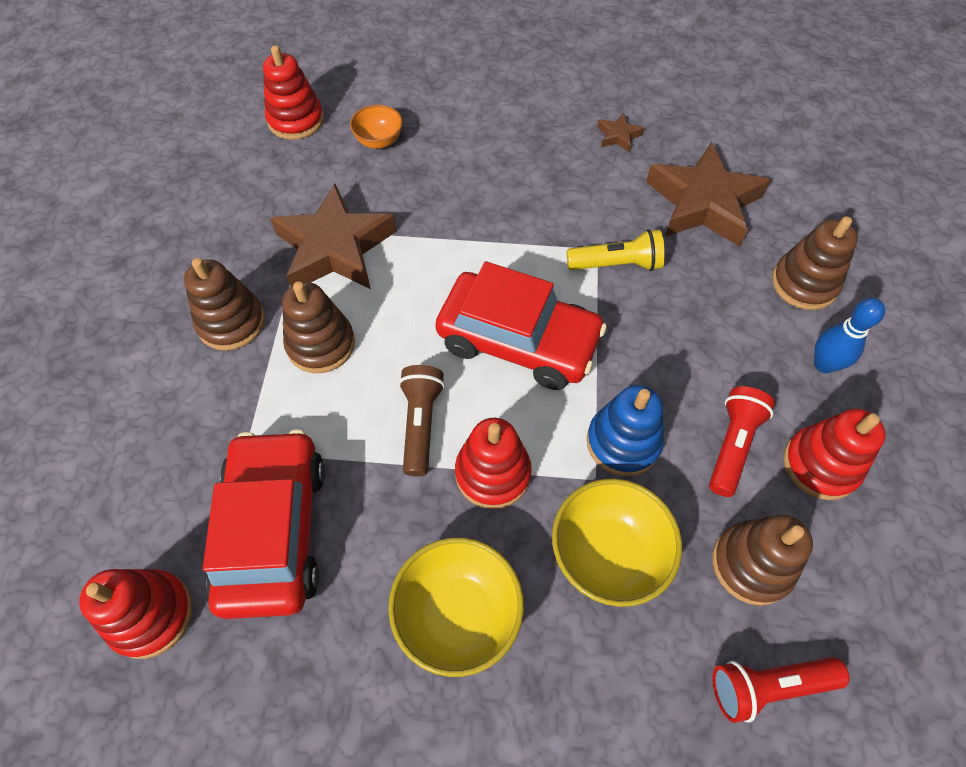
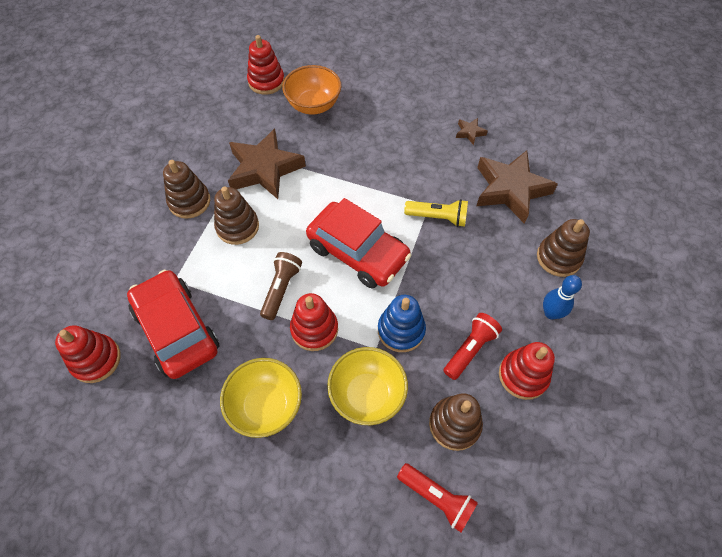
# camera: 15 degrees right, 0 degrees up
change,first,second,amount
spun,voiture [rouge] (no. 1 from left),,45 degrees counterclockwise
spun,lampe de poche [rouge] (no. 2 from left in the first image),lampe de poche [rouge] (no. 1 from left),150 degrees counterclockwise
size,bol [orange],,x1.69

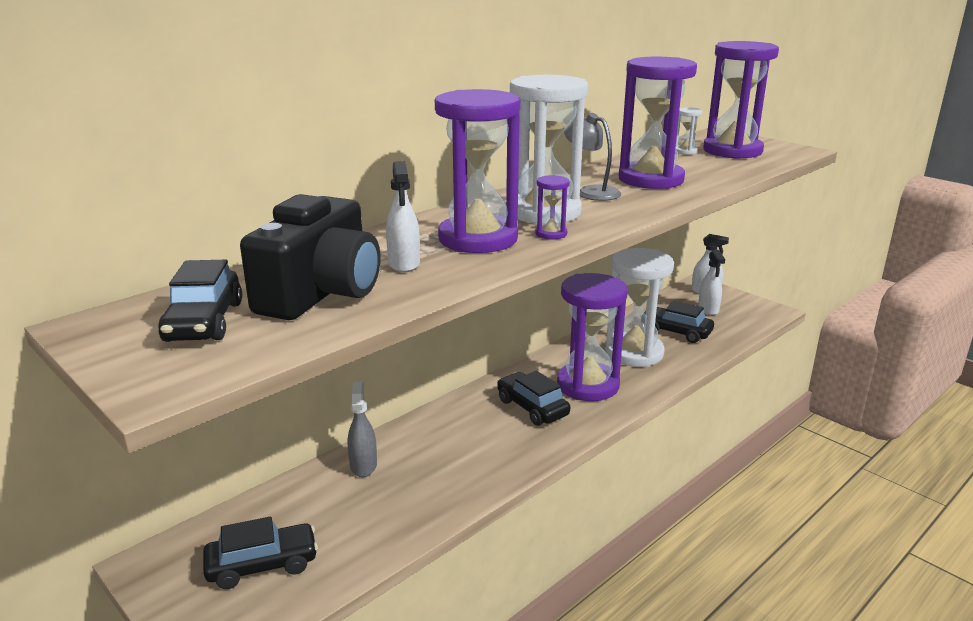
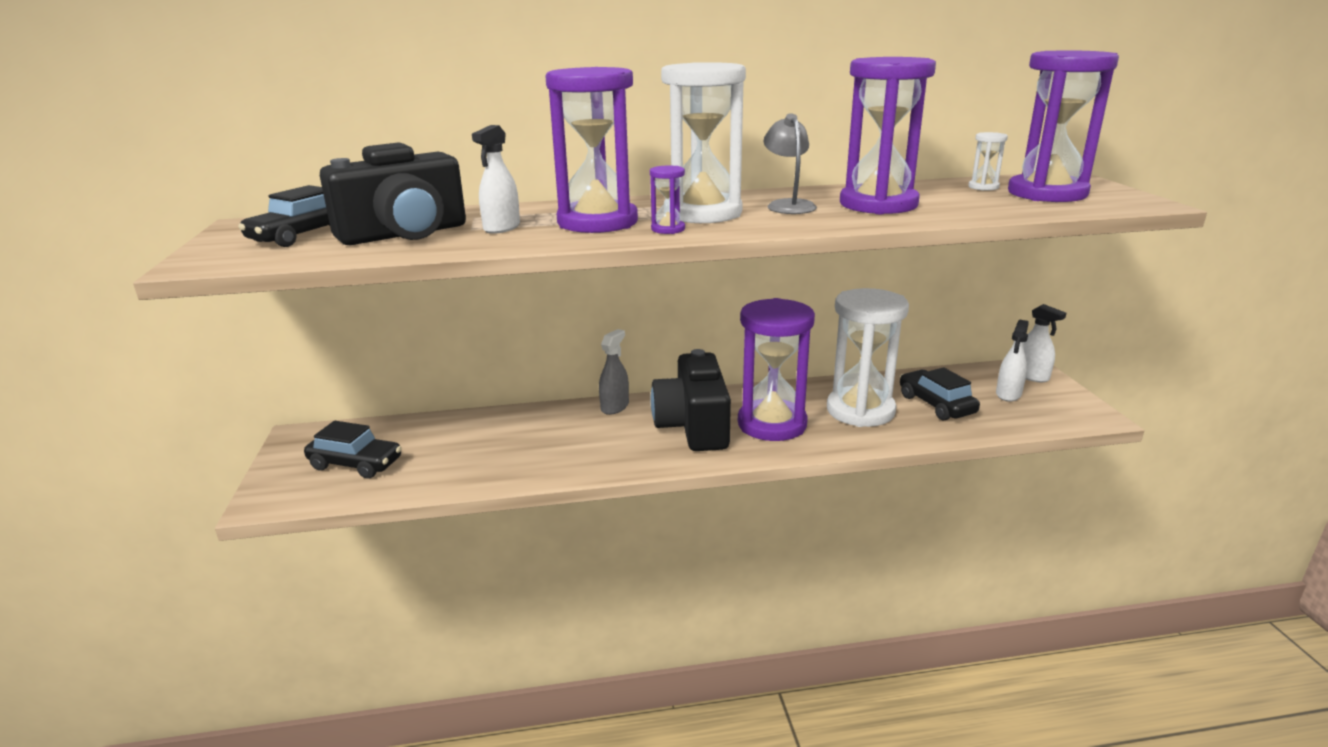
# camera: 35 degrees right, 0 degrees up
change,first,second,amount
relocated,vaporisateur [gris],,
exchanged,voiture [noir] (no. 3 from left),appareil photo [noir] (no. 2 from left),

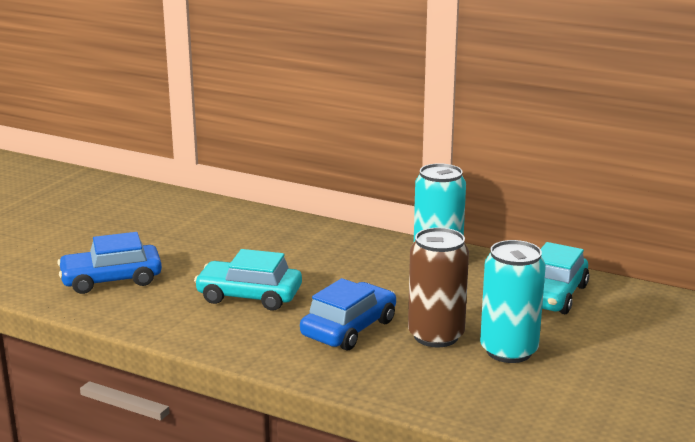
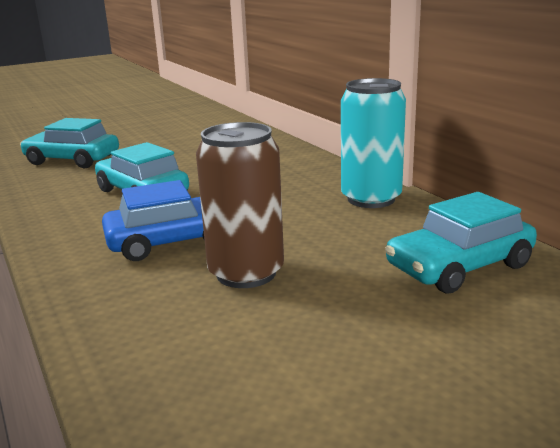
# camera: 35 degrees right, 0 degrees up
change,first,second,amount
missing,canette [turquoise] (no. 2 from left),,
colour,voiture [bleu] (no. 1 from left),voiture [turquoise] (no. 1 from left),

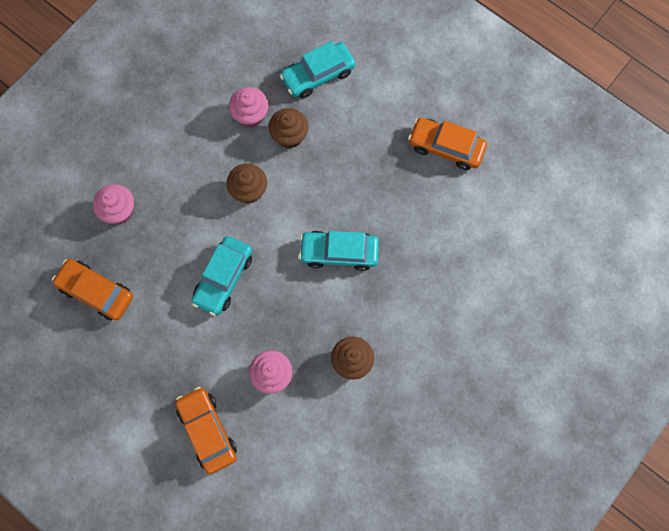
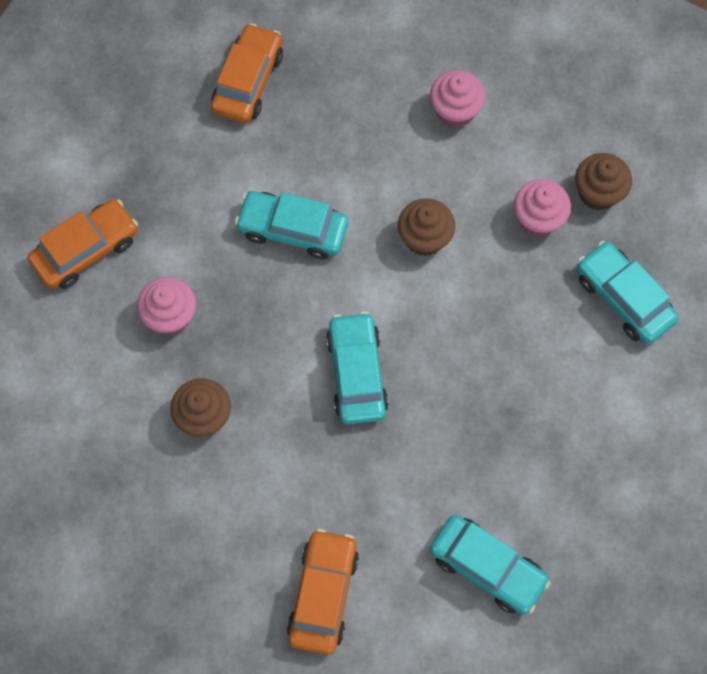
# camera: 80 degrees right, 5 degrees down
change,first,second,amount
appeared,,voiture [turquoise] (no. 3 from left),
relocated,muffin [rose] (no. 1 from left in the first image),muffin [rose] (no. 2 from left),
relocated,muffin [marron] (no. 2 from left in the first image),muffin [marron] (no. 3 from left),
relocated,voiture [orange] (no. 3 from left),,

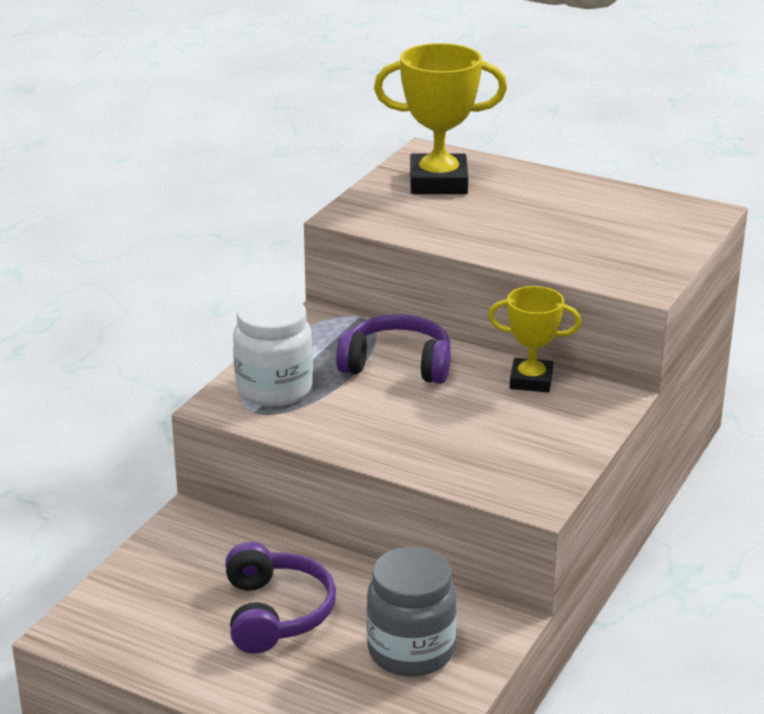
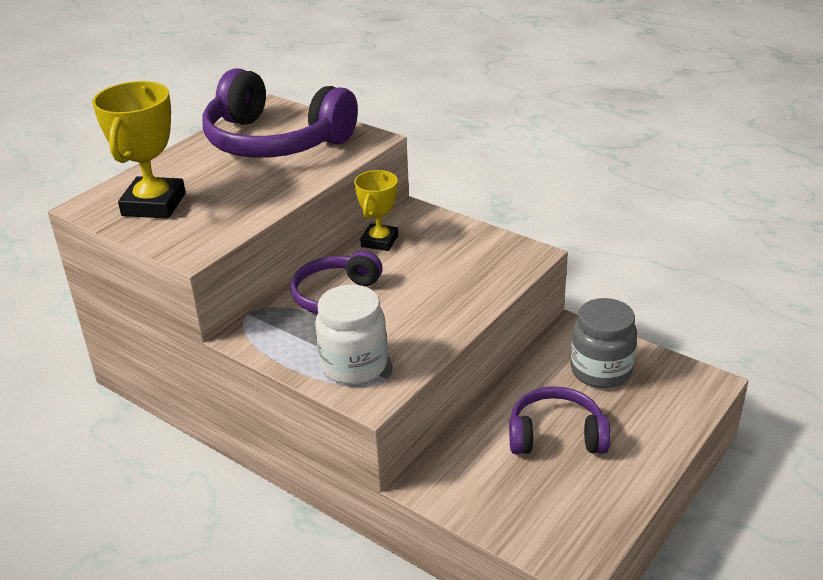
# camera: 80 degrees left, 5 degrees up
change,first,second,amount
appeared,,casque audio [violet] (no. 1 from left),

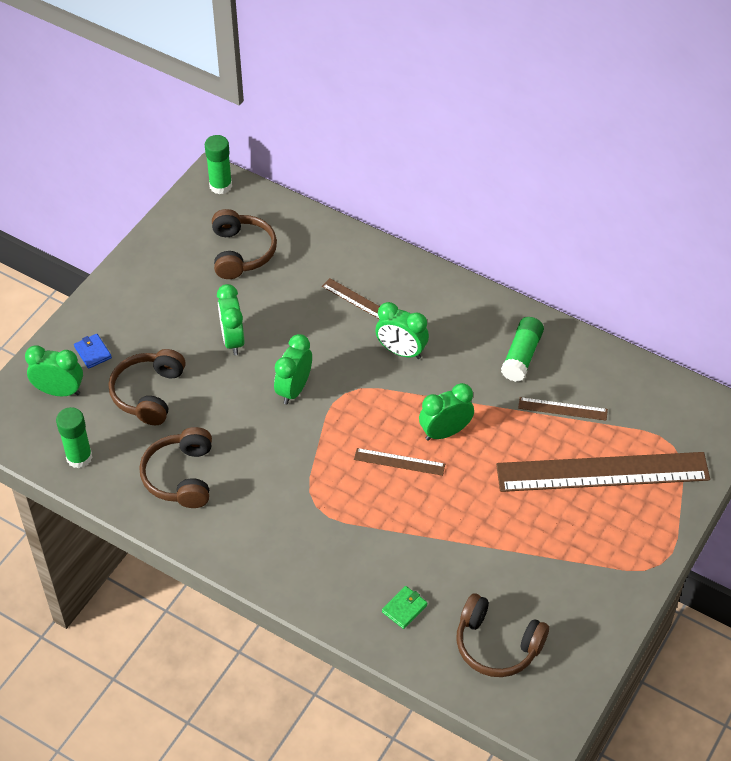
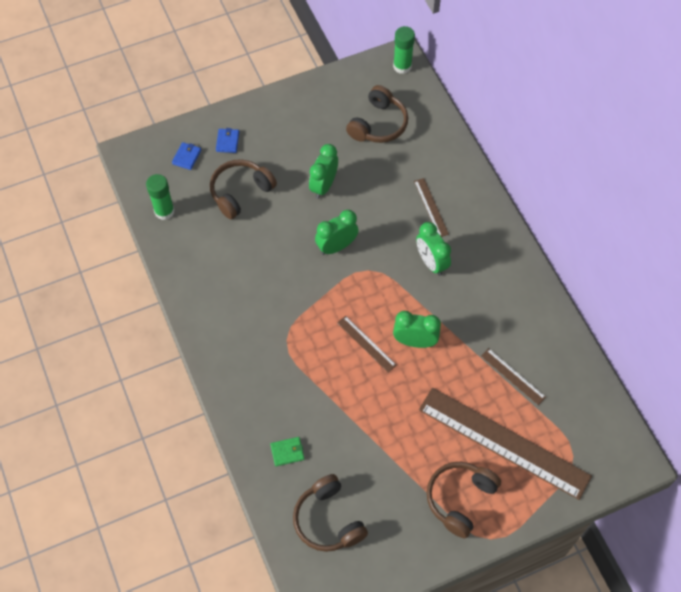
# camera: 35 degrees right, 10 degrees up
change,first,second,amount
missing,bâton de colle [vert] (no. 3 from left),,
relocated,casque audio [marron] (no. 2 from left in the first image),casque audio [marron] (no. 4 from left),
exchanged,réveil [vert] (no. 1 from left),portefeuille [bleu] (no. 1 from left),

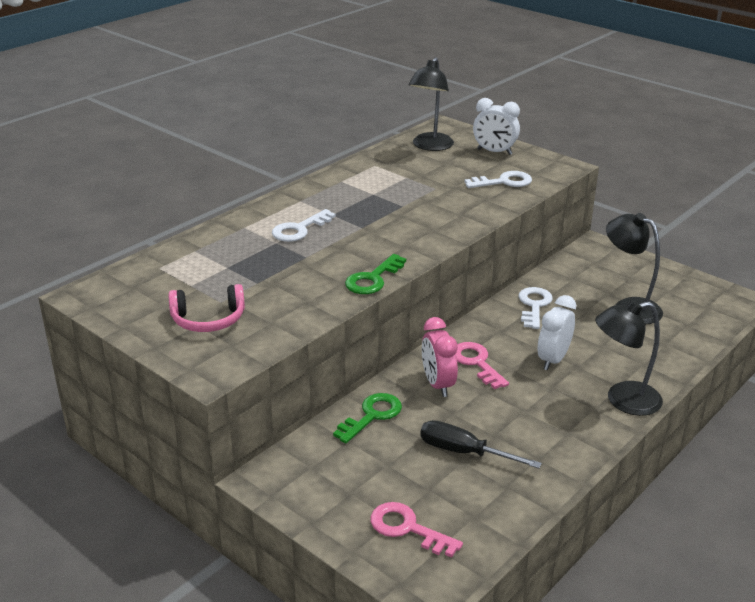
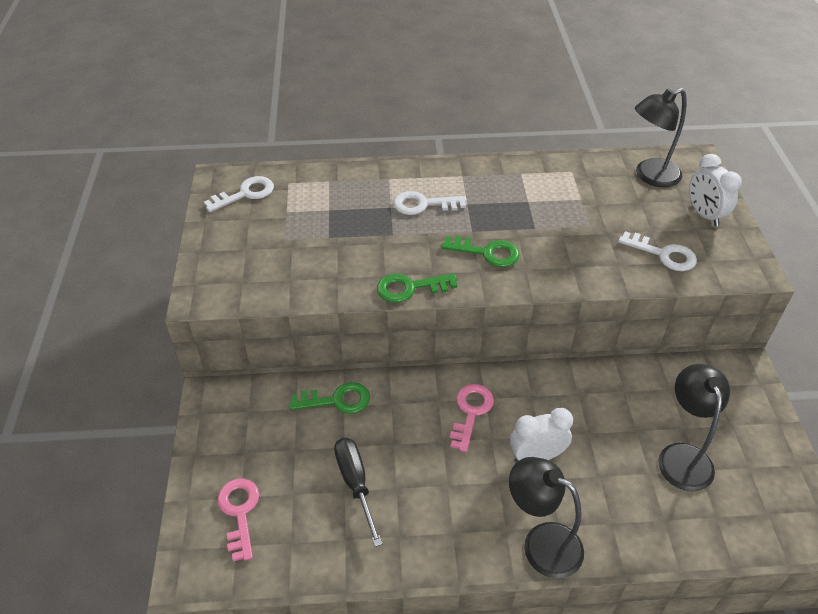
# camera: 45 degrees right, 15 degrees up
change,first,second,amount
missing,casque audio [rose],,
missing,réveil [rose],,
appeared,,clé [vert] (no. 3 from left),
relocated,clé [blanc] (no. 3 from left in the first image),clé [blanc] (no. 1 from left),

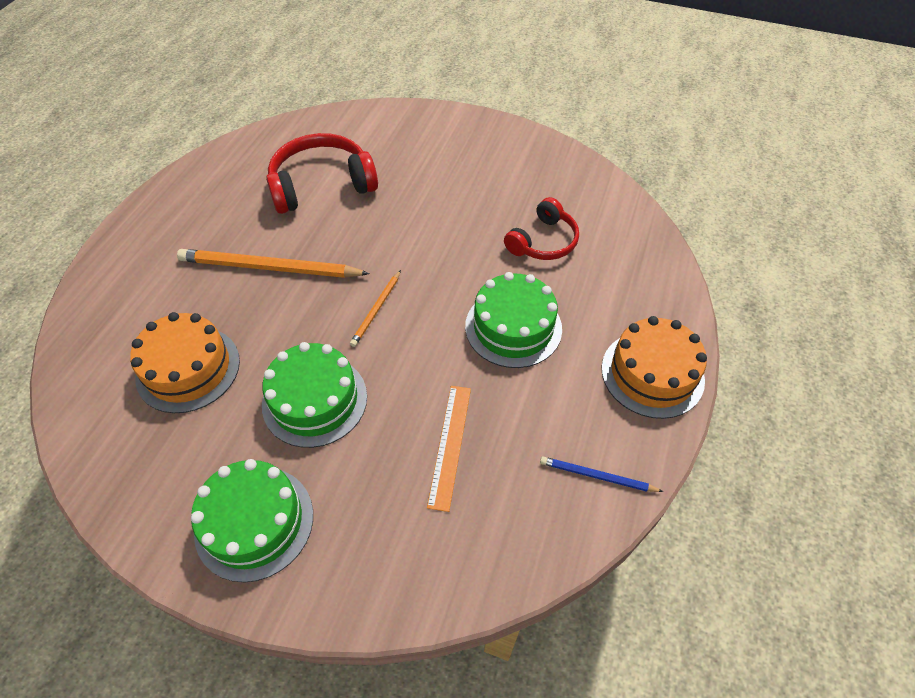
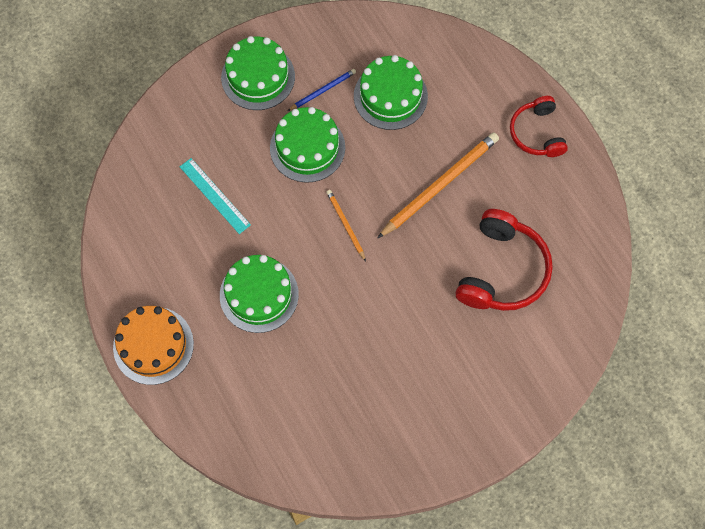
# camera: 130 degrees right, 15 degrees up
change,first,second,amount
relocated,casque audio [rouge] (no. 2 from left),,
relocated,crayon [bleu],,
colour,gâteau [orange] (no. 1 from left),gâteau [vert] (no. 4 from left),
colour,règle [orange],règle [turquoise],

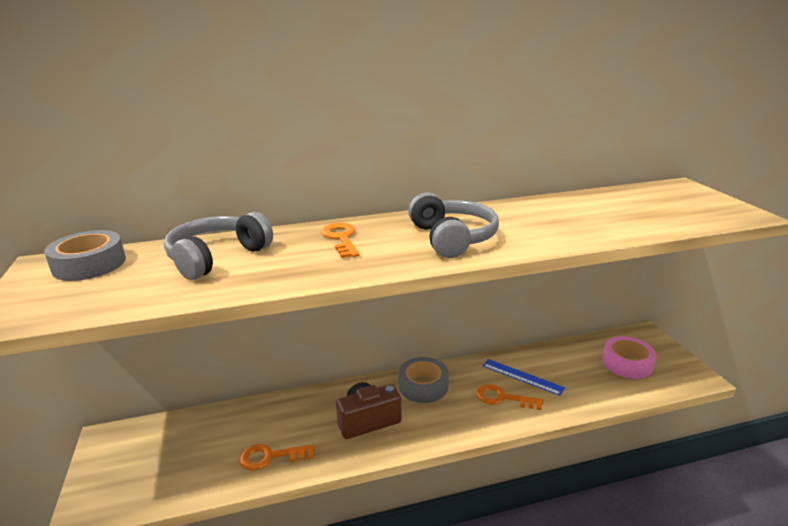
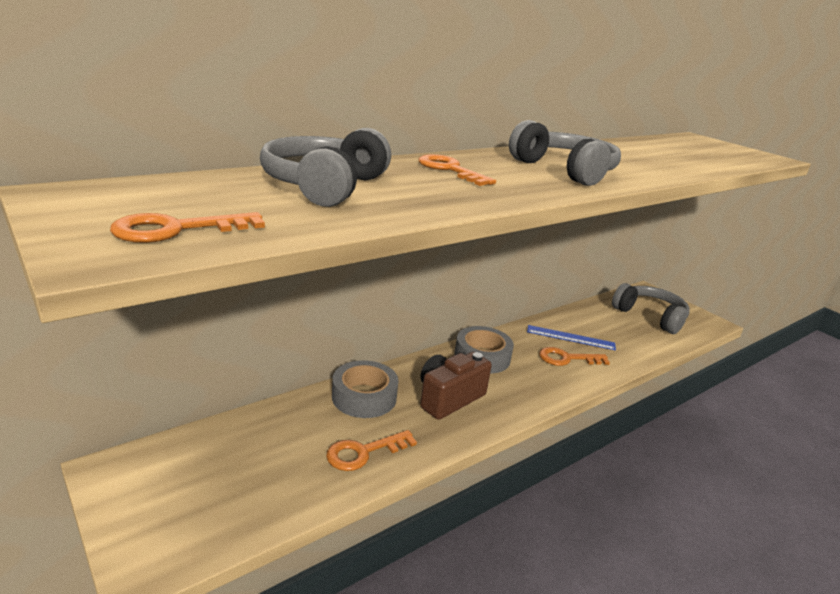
# camera: 25 degrees left, 0 degrees up
change,first,second,amount
appeared,,clé [orange] (no. 1 from left),
relocated,ruban adhésif [gris] (no. 1 from left),,
exchanged,ruban adhésif [rose],casque audio [gris] (no. 3 from left),

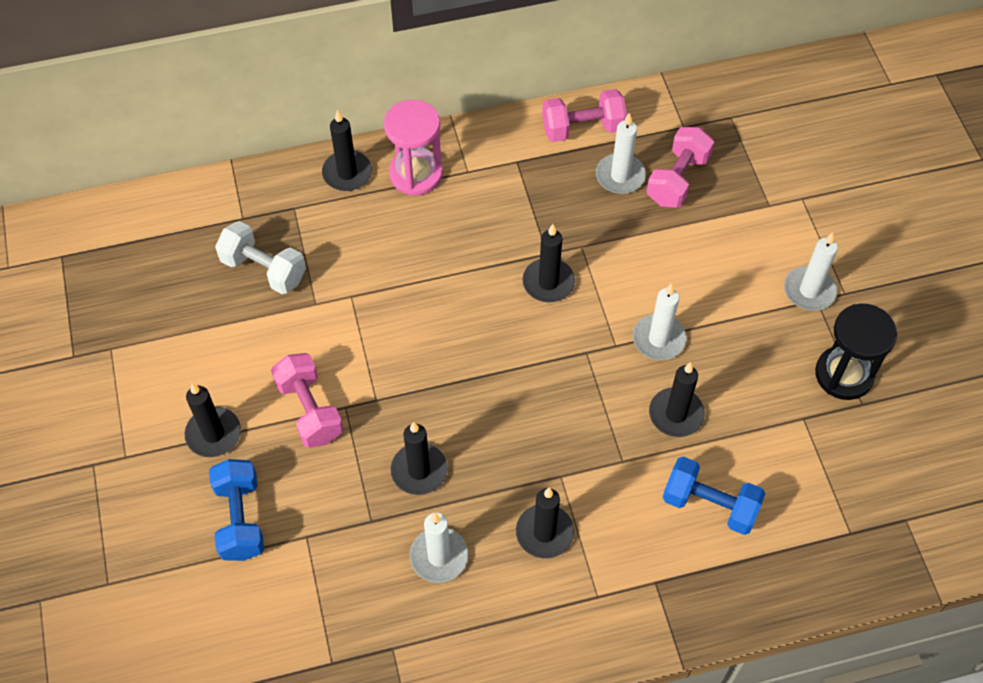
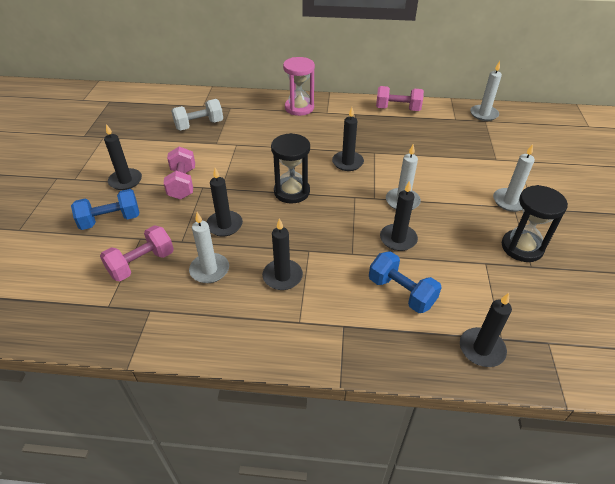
# camera: 20 degrees right, 15 degrees down
change,first,second,amount
appeared,,sablier [noir] (no. 1 from left),
relocated,bougie [noir] (no. 2 from left in the first image),bougie [noir] (no. 6 from left),
relocated,bougie [blanc] (no. 2 from left in the first image),bougie [blanc] (no. 3 from left),
relocated,haltère [rose] (no. 3 from left in the first image),haltère [rose] (no. 1 from left),
spun,haltère [bleu] (no. 1 from left),,60 degrees clockwise
spun,haltère [blanc],,75 degrees counterclockwise

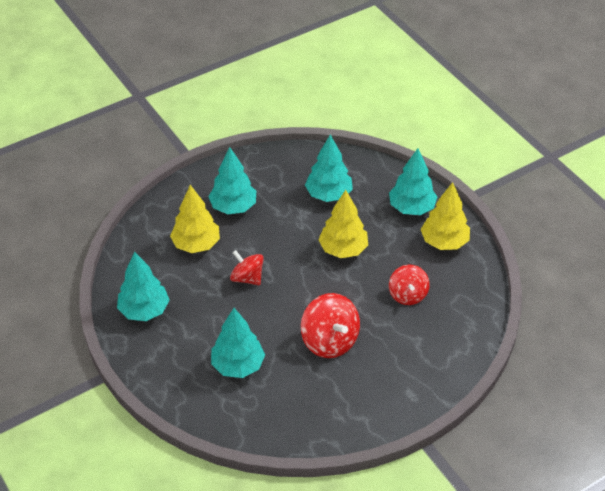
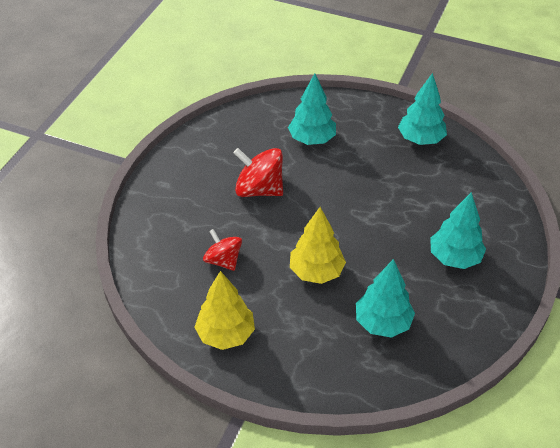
# camera: 145 degrees right, 0 degrees up
change,first,second,amount
missing,arbre [jaune] (no. 1 from left),,
missing,toupie [rouge] (no. 1 from left),,
missing,arbre [turquoise] (no. 5 from left),,

